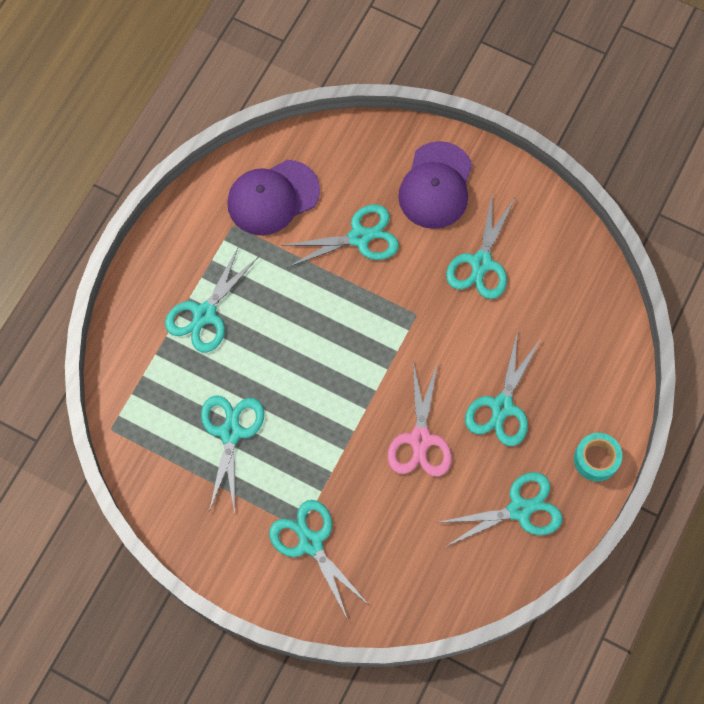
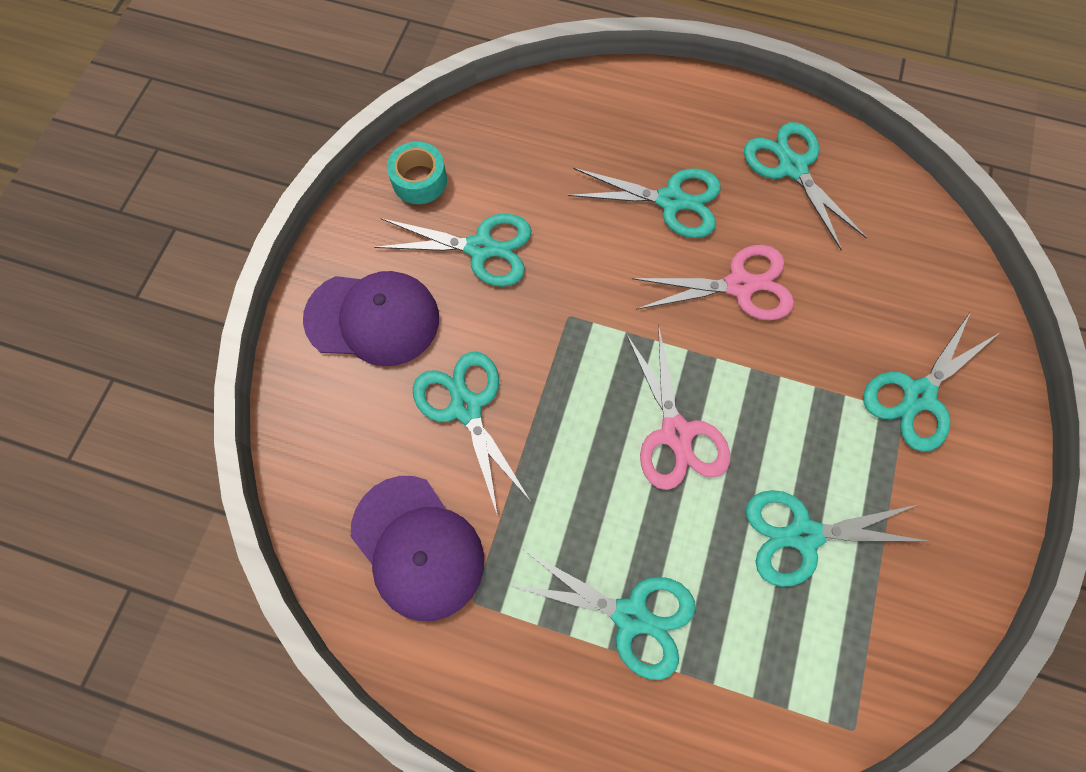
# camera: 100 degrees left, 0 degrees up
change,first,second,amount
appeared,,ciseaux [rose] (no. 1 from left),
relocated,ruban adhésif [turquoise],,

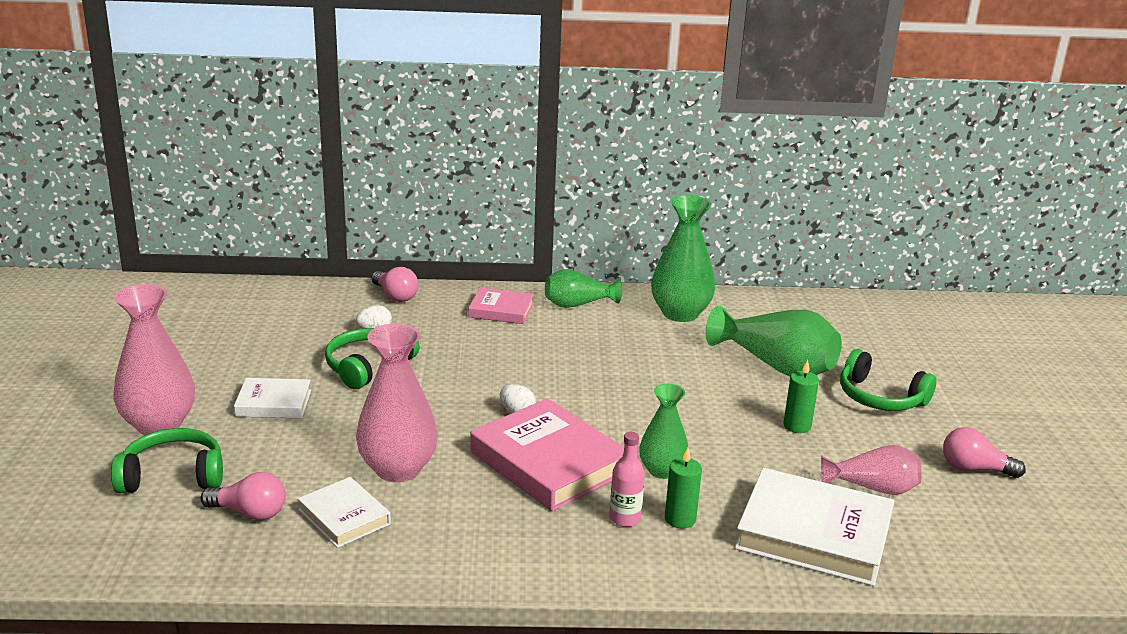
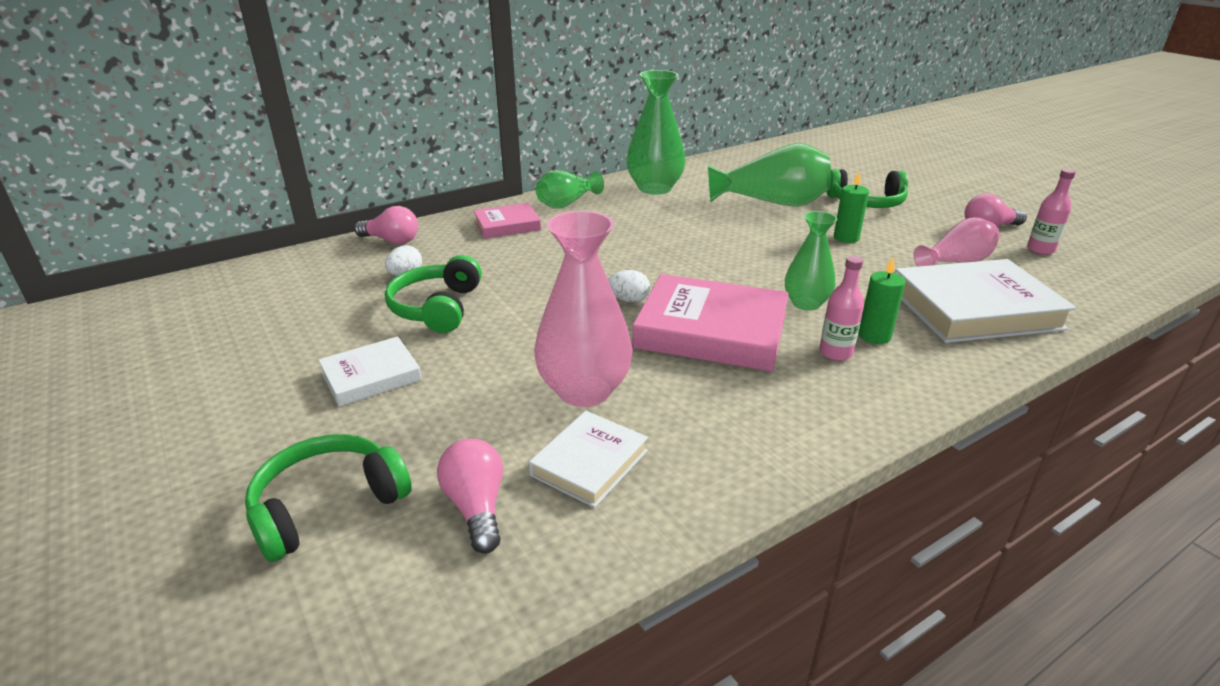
# camera: 30 degrees left, 5 degrees up
change,first,second,amount
missing,vase [rose] (no. 1 from left),,
appeared,,bouteille [rose] (no. 2 from left),
spun,ampoule [rose] (no. 1 from left in the first image),ampoule [rose] (no. 2 from left),90 degrees counterclockwise
spun,livre [blanc] (no. 2 from left),,75 degrees counterclockwise

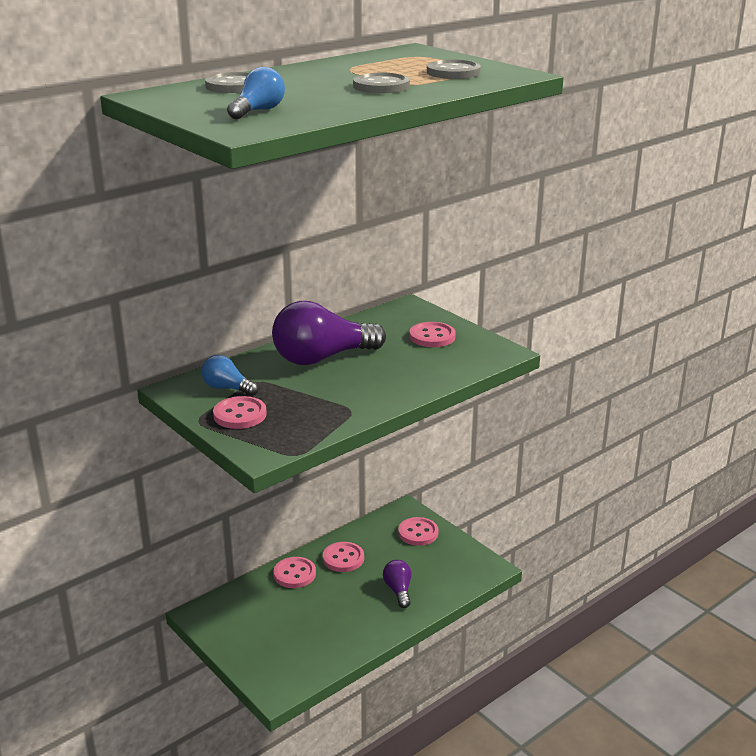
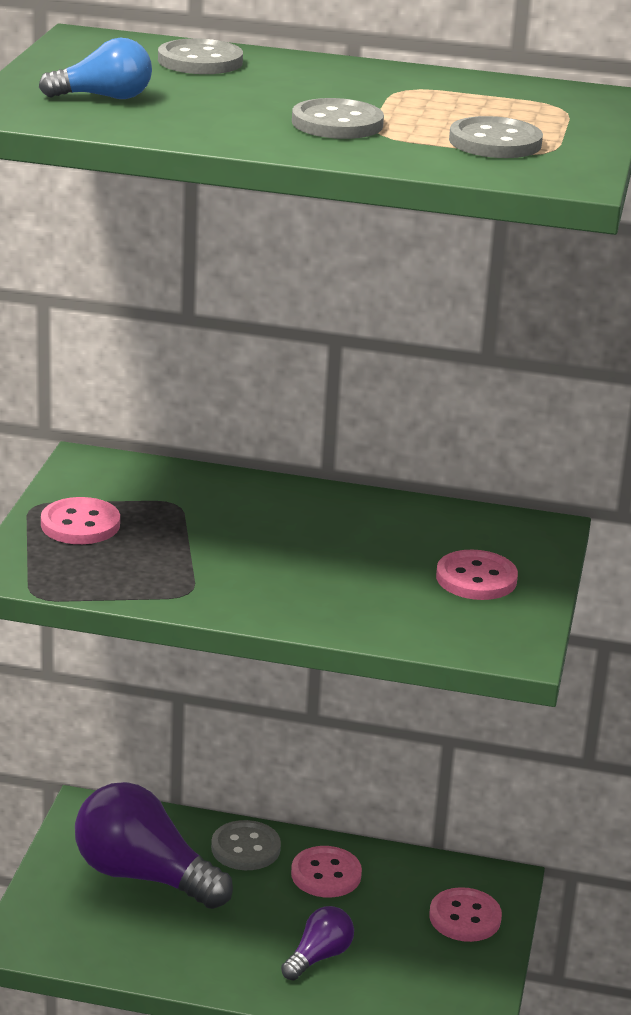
# camera: 50 degrees right, 0 degrees up
change,first,second,amount
missing,ampoule [bleu] (no. 1 from left),,
relocated,ampoule [violet] (no. 1 from left),,
colour,bouton [rose] (no. 2 from left),bouton [gris] (no. 2 from left),

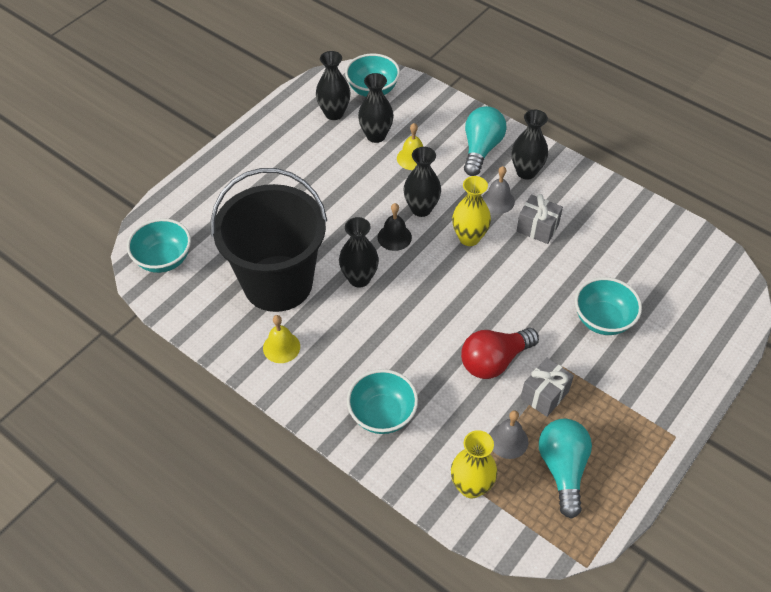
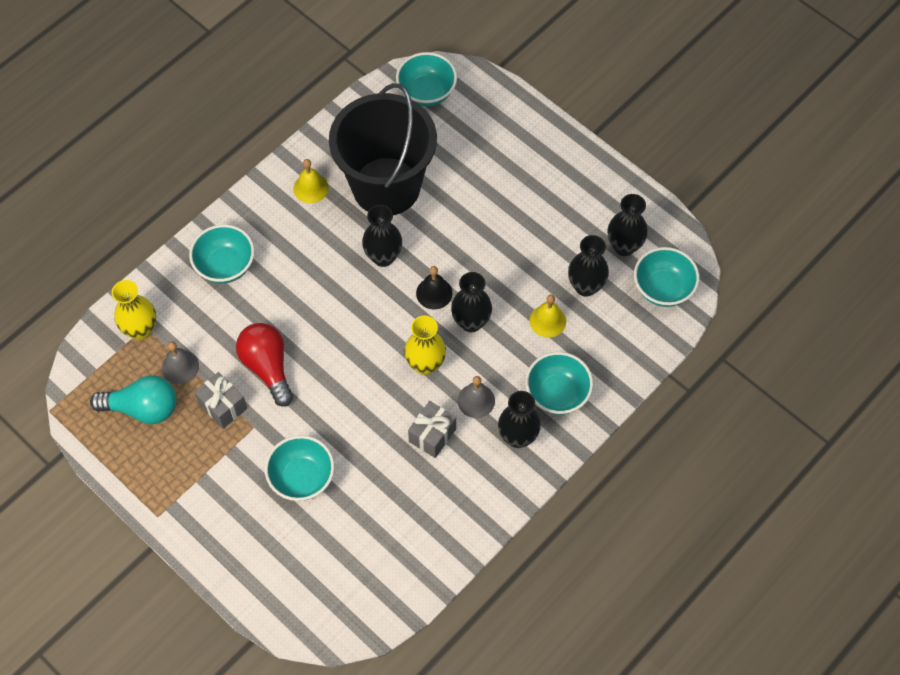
# camera: 95 degrees right, 10 degrees up
change,first,second,amount
exchanged,ampoule [turquoise] (no. 1 from left),bol [turquoise] (no. 4 from left),

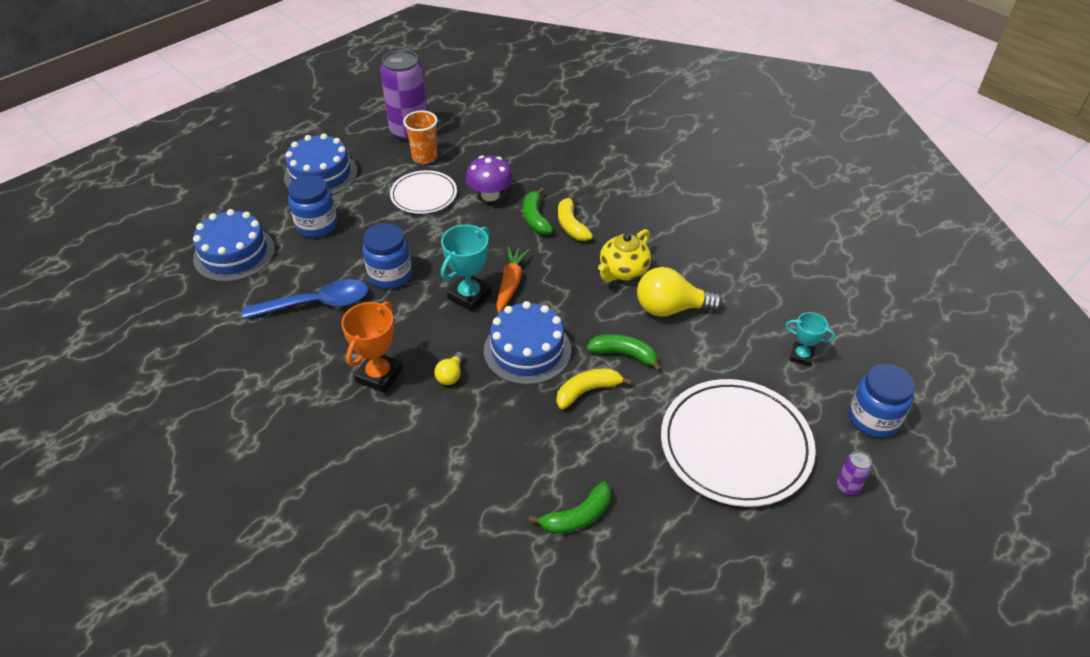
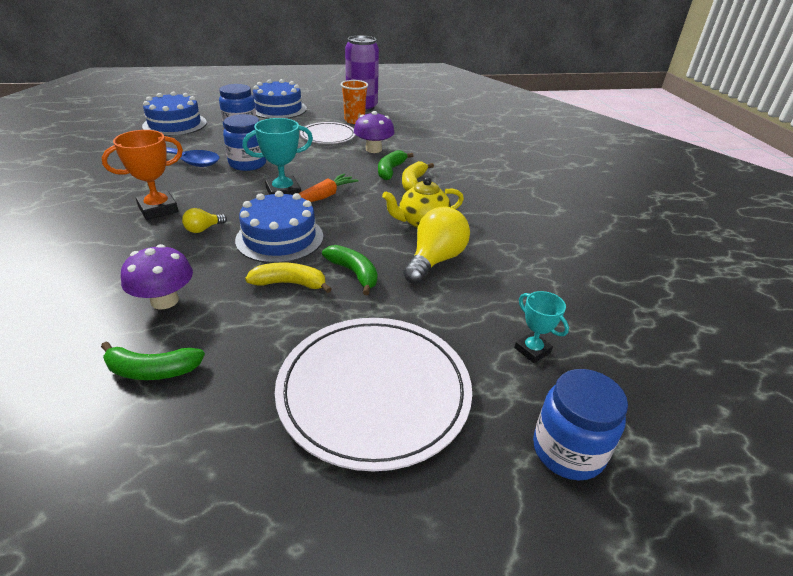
# camera: 30 degrees right, 10 degrees down
change,first,second,amount
missing,canette [violet] (no. 2 from left),,
appeared,,champignon [violet] (no. 1 from left),
spun,ampoule [jaune] (no. 2 from left),,90 degrees clockwise

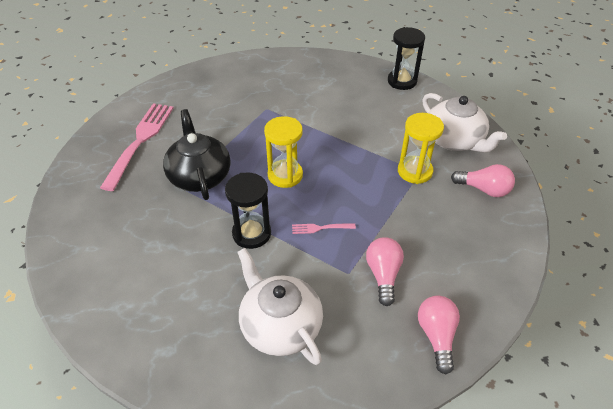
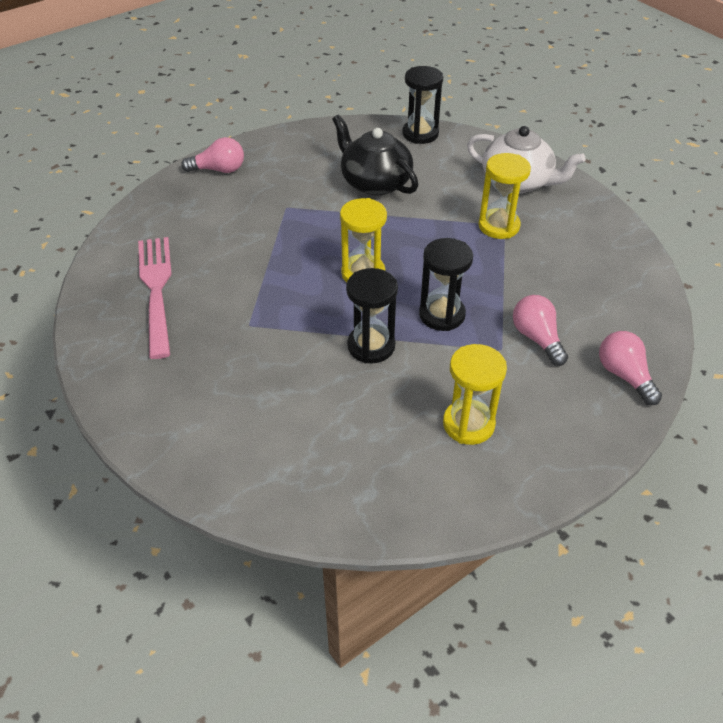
# camera: 25 degrees left, 0 degrees up
change,first,second,amount
relocated,théière [noir],,
relocated,ampoule [rose] (no. 3 from left in the first image),ampoule [rose] (no. 1 from left),
exchanged,théière [blanc] (no. 1 from left),sablier [jaune] (no. 2 from left),
exchanged,fourchette [rose] (no. 2 from left),sablier [noir] (no. 3 from left),

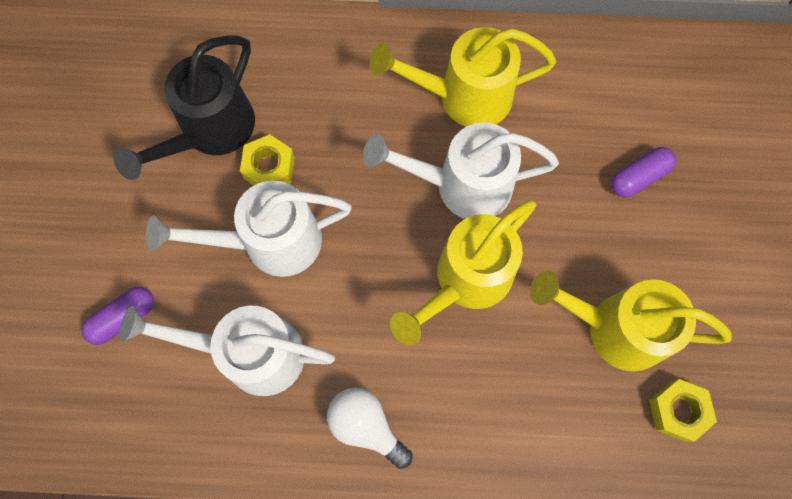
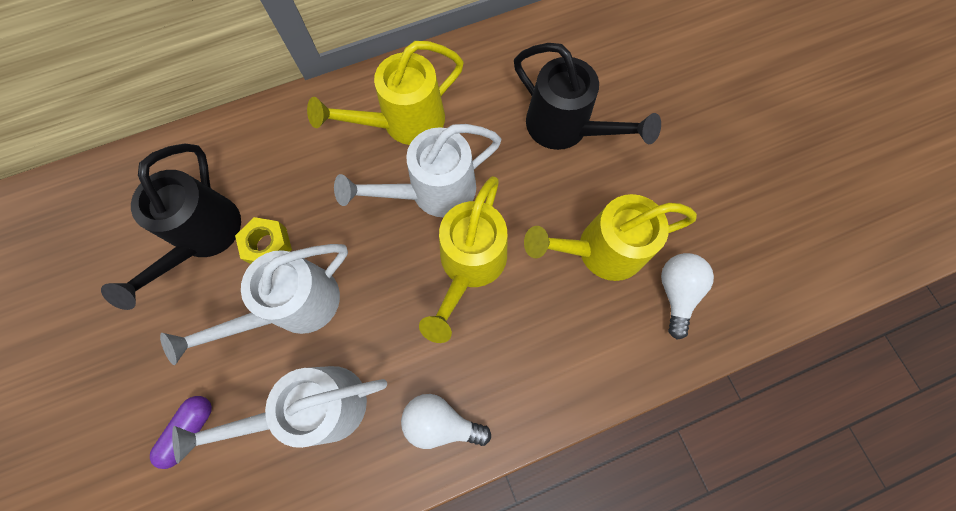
# camera: 25 degrees left, 0 degrees up
change,first,second,amount
exchanged,gélule [violet] (no. 2 from left),arrosoir [noir] (no. 2 from left),
exchanged,écrou [jaune] (no. 2 from left),ampoule [blanc] (no. 2 from left),

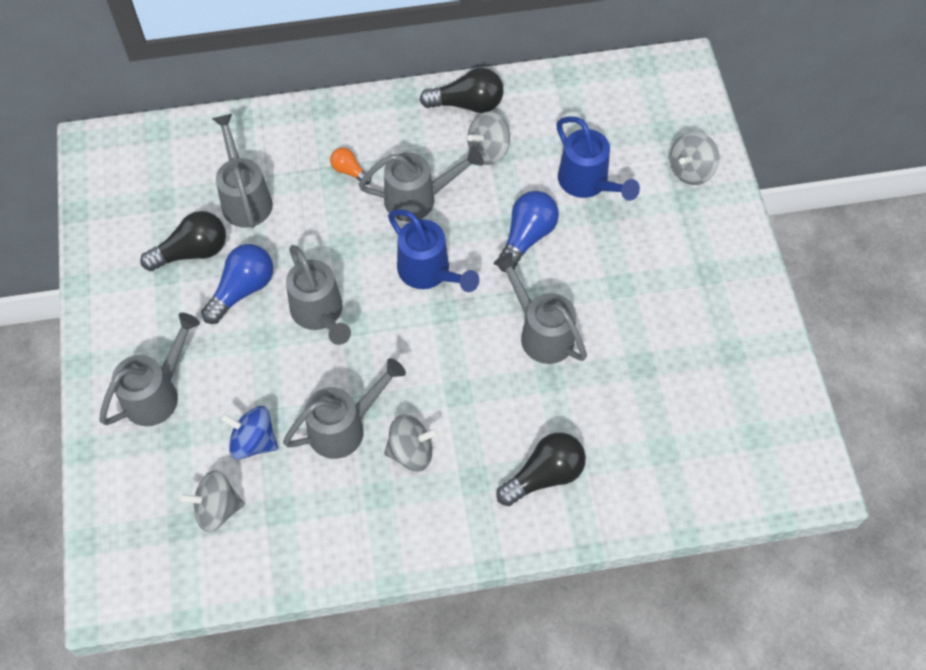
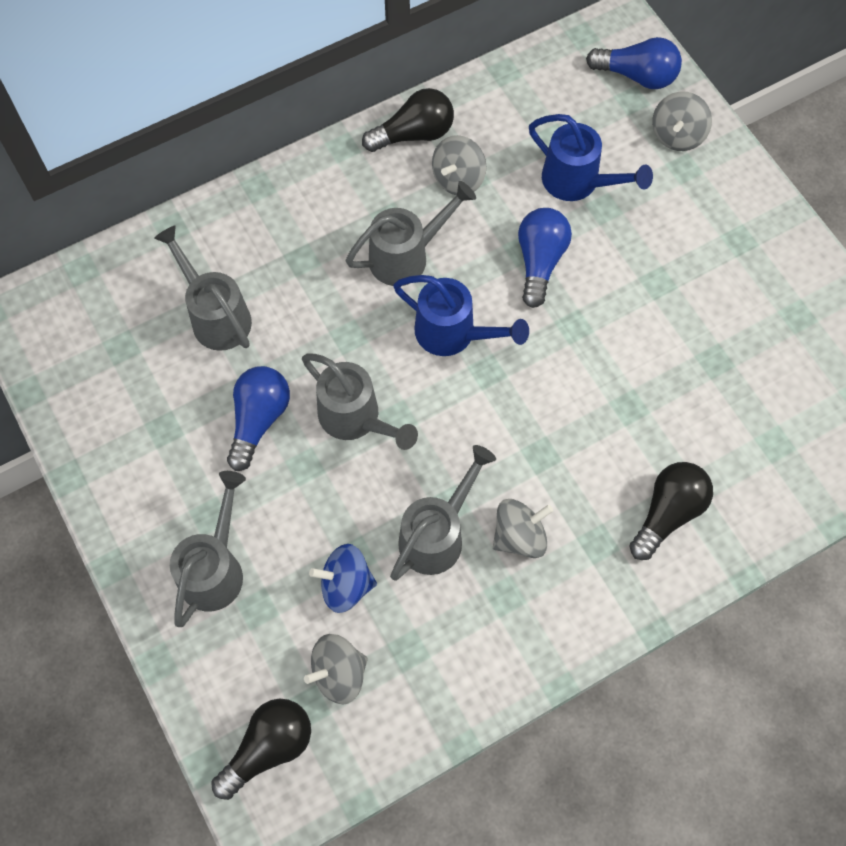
# camera: 20 degrees left, 5 degrees up
change,first,second,amount
missing,ampoule [orange],,
missing,arrosoir [gris] (no. 6 from left),,
appeared,,ampoule [bleu] (no. 3 from left),
relocated,ampoule [noir] (no. 1 from left),,

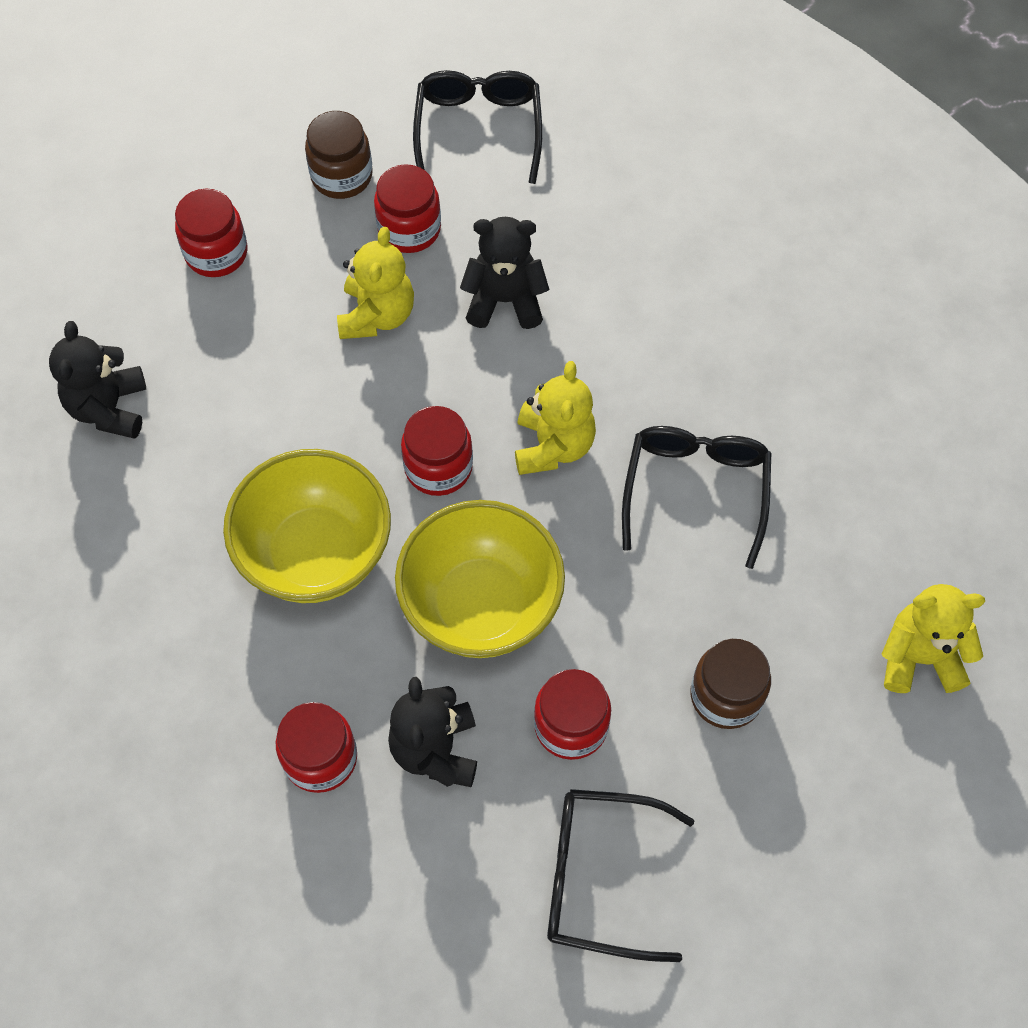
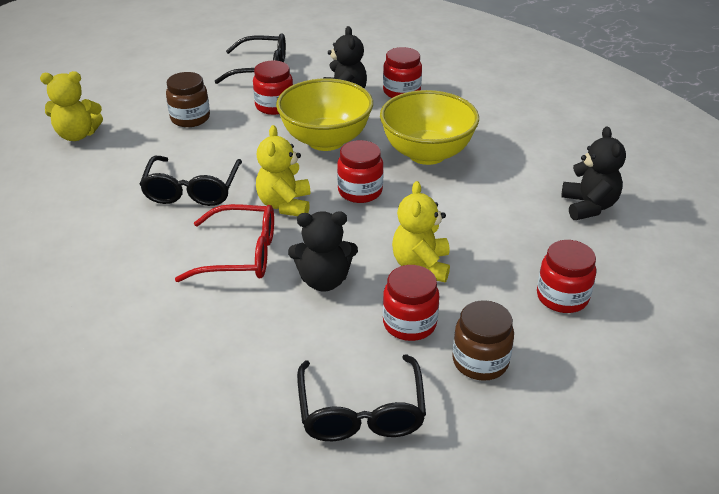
# camera: 175 degrees right, 25 degrees down
change,first,second,amount
appeared,,lunettes [rouge],

